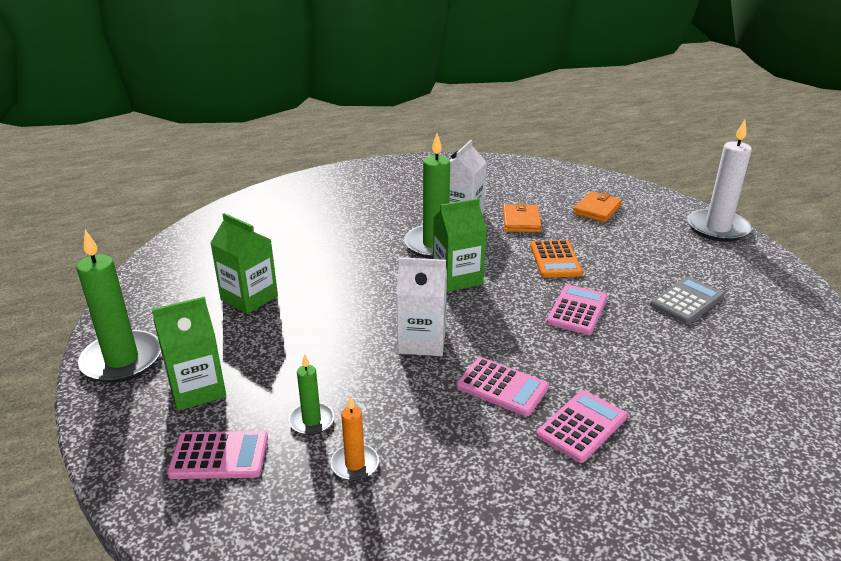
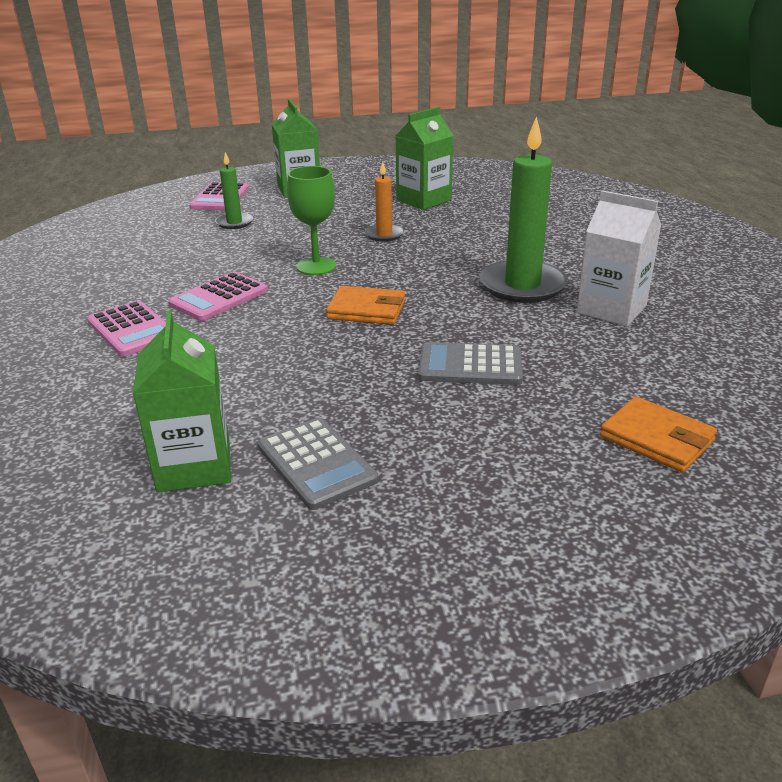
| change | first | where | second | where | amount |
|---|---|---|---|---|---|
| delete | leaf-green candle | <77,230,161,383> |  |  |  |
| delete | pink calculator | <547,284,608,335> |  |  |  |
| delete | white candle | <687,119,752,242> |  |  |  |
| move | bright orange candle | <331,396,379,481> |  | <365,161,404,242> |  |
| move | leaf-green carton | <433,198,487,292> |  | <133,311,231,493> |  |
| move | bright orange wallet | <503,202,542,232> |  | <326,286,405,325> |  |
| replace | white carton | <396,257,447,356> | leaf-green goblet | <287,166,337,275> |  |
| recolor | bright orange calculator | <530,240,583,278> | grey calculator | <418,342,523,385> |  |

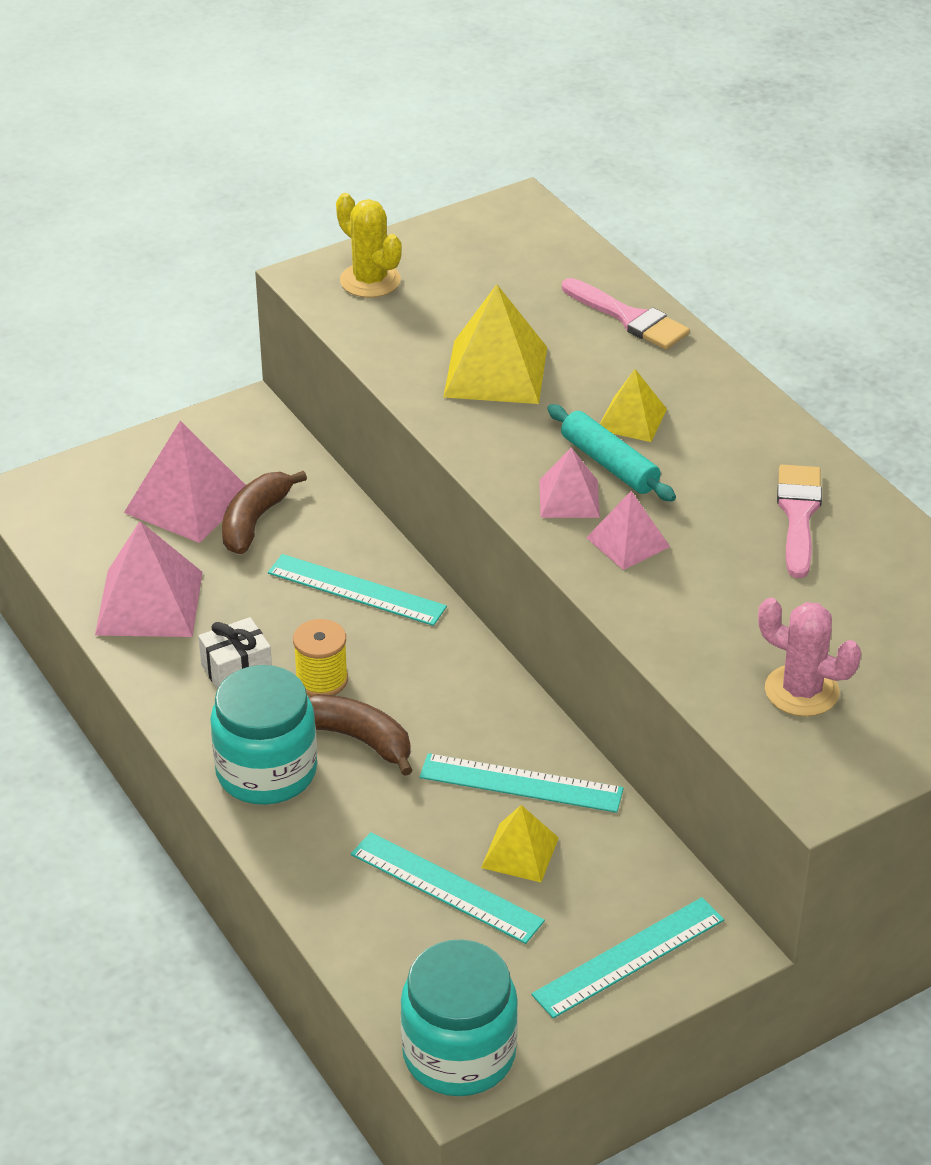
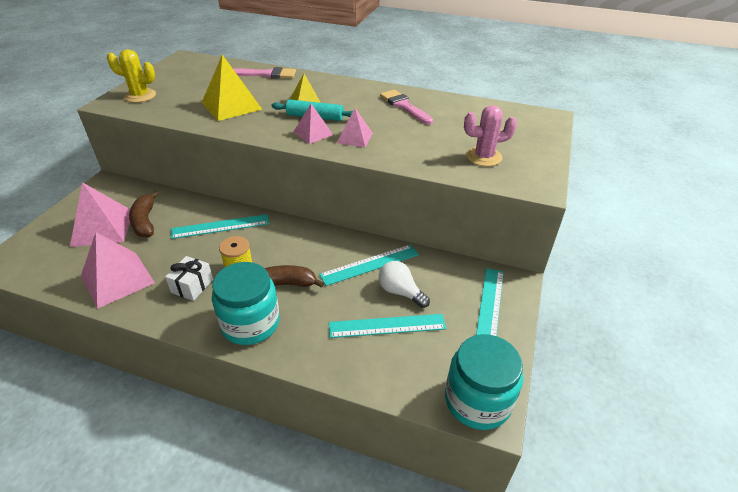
| change | first | where | second | where | amount |
|---|---|---|---|---|---|
| replace | bright yellow pyramid | <481,805,559,882> | white bulb | <379,261,430,308> |  |

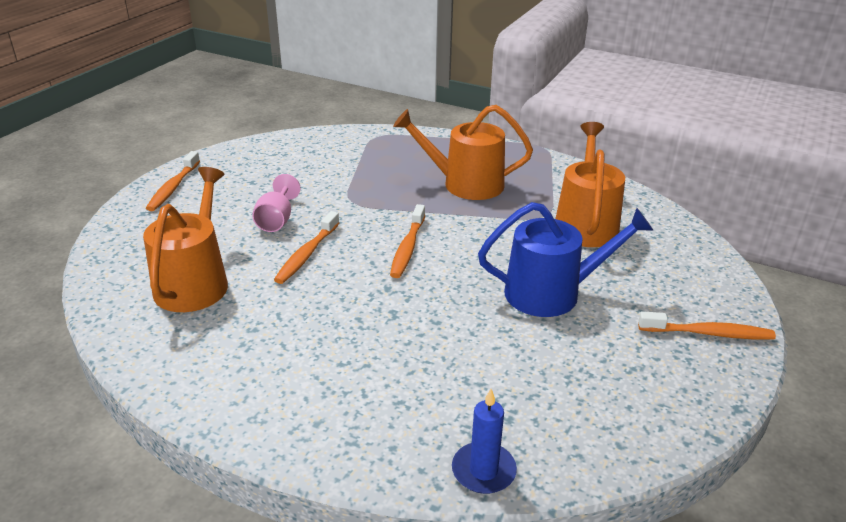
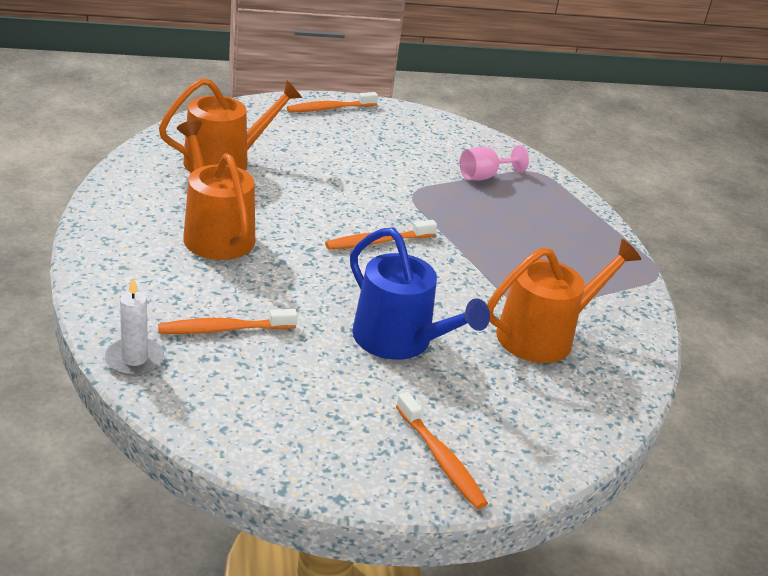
| change | first | where | second | where | amount |
|---|---|---|---|---|---|
| move | pink goblet | <252,174,301,232> |  | <460,145,529,180> |  |
| move | bright orange dental brush | <274,211,339,284> |  | <158,309,297,334> |  |
| move | bright orange watering pot | <393,105,533,200> |  | <177,120,255,260> |  |
| recolor | cobalt candle | <452,389,517,494> | white candle | <105,277,164,376> |  |

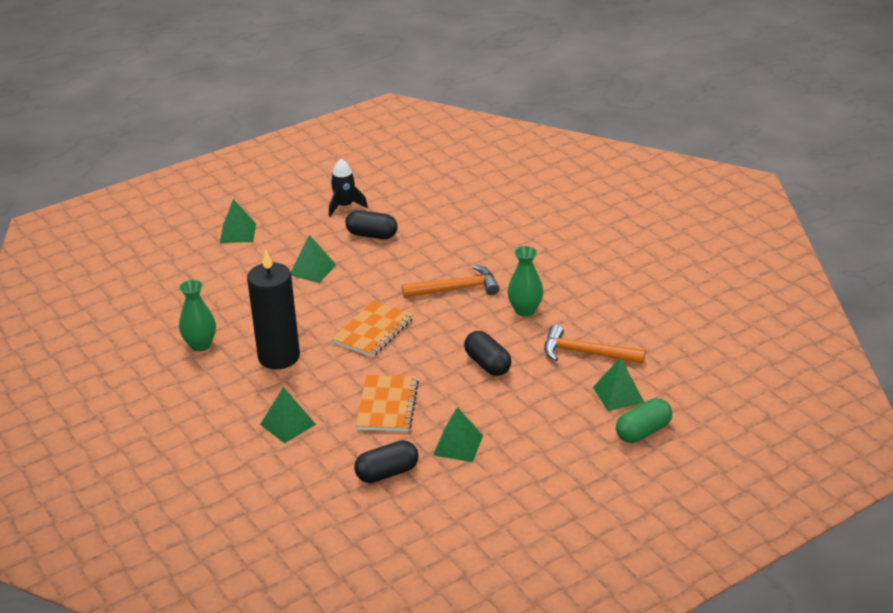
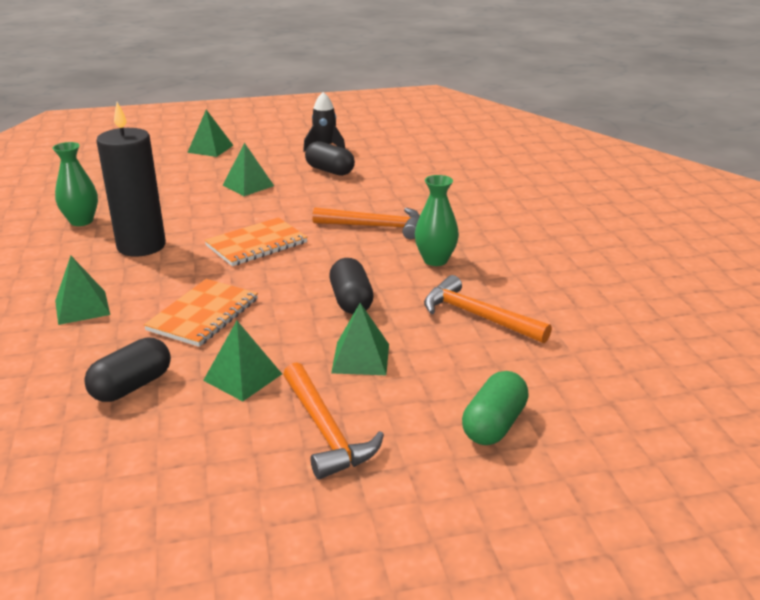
| change | first | where | second | where | amount |
|---|---|---|---|---|---|
| insert |  |  | bright orange carpenter's hammer | <283,362,384,479> |  |
| move | leaf-green pyramid | <593,357,645,411> |  | <331,303,389,375> |  |
| rotate | ebony pill shape | <354,440,419,483> |  | <84,338,171,402> | 45 degrees counterclockwise |
| rotate | leaf-green pill shape | <616,398,672,443> |  | <462,371,529,445> | 45 degrees counterclockwise |

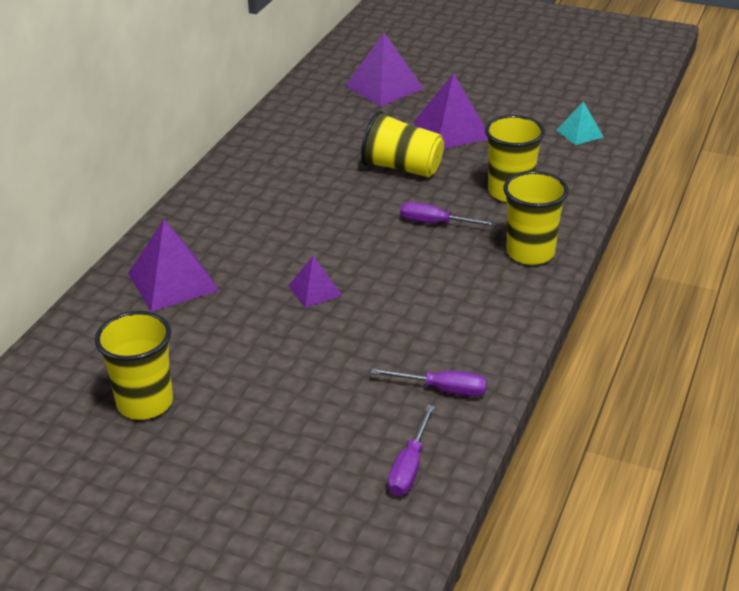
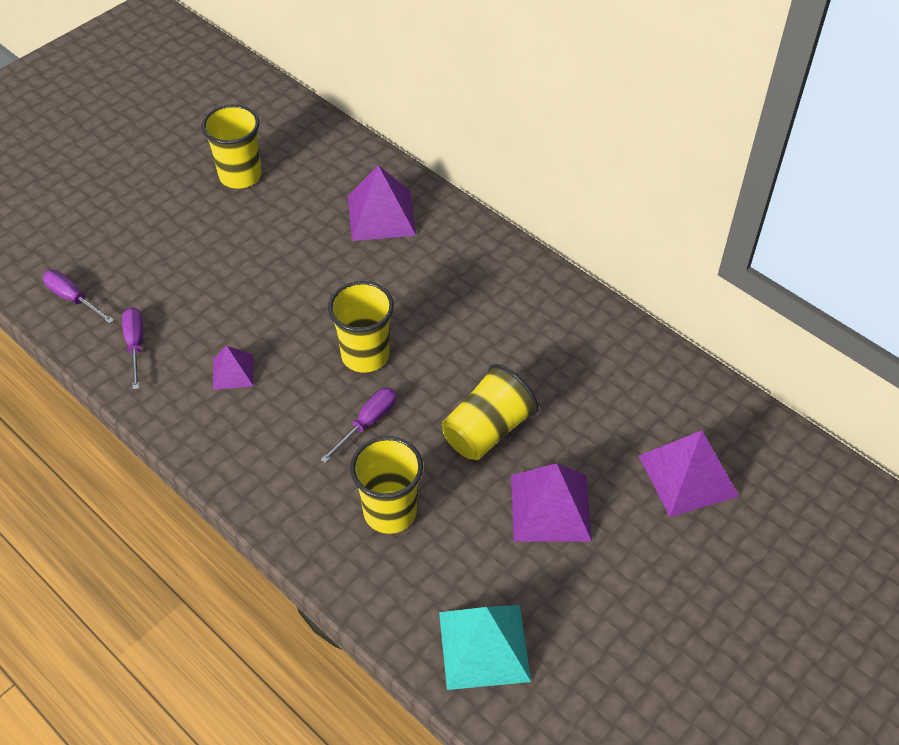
| change | first | where | second | where | amount |
|---|---|---|---|---|---|
| move | purple pyramid | <288,256,342,308> |  | <213,346,254,390> |  |
| move | bright yellow cup | <503,171,568,265> |  | <328,281,394,373> |  |
| rotate | purple screwdriver | <371,368,487,397> |  | <122,307,143,390> | 135 degrees clockwise |
| resize | turquoise pyramid | <557,101,604,145> |  | <439,605,531,690> | x1.77 |

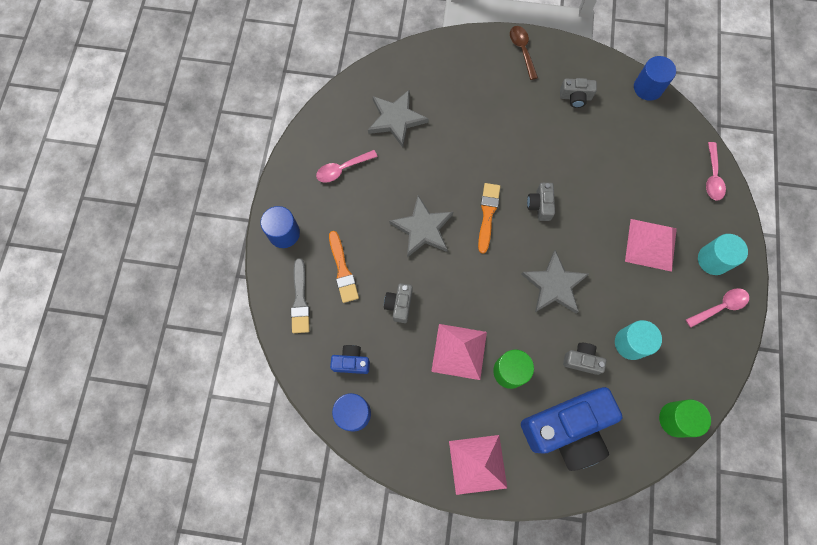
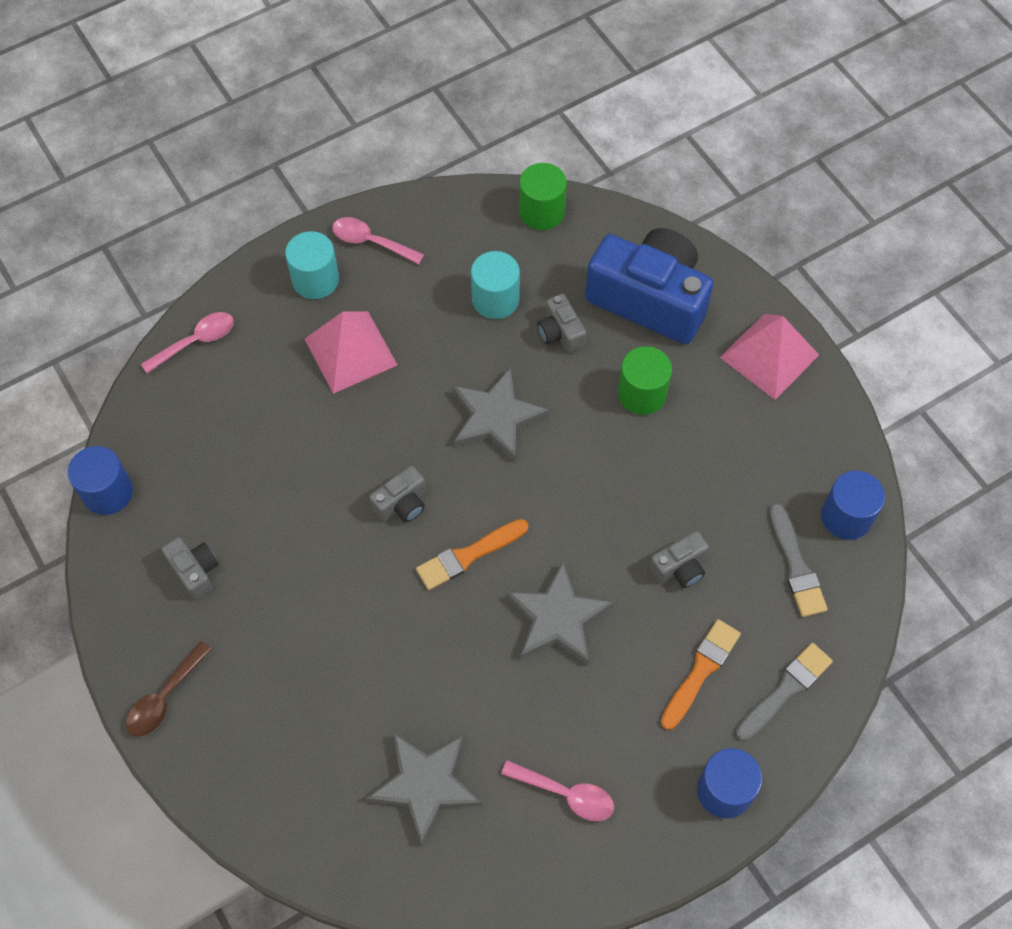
| change | first | where | second | where | amount |
|---|---|---|---|---|---|
| delete | pink pyramid | <431,324,487,380> |  |  |  |
| replace | cobalt compact camera | <330,345,370,374> | grey paintbrush | <769,504,828,617> |  |

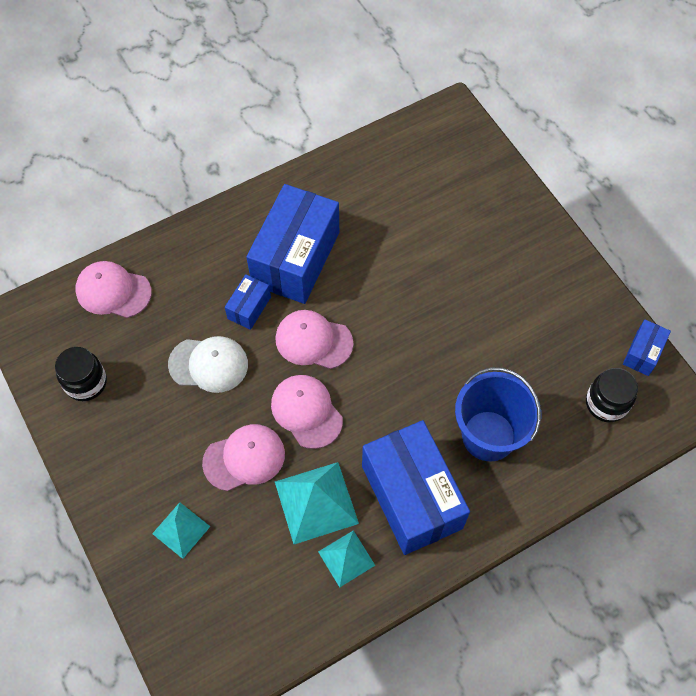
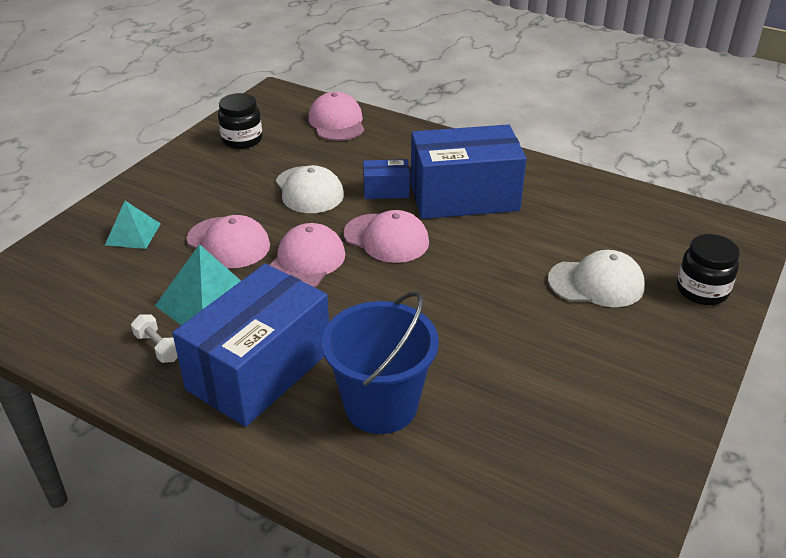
| change | first | where | second | where | amount |
|---|---|---|---|---|---|
| delete | cobalt box | <623,320,671,376> |  |  |  |
| insert |  |  | white peaked cap | <548,250,645,307> |  |
| move | ebony jam jar | <586,368,638,422> |  | <677,234,740,305> |  |
| replace | turquoise pyramid | <318,530,375,587> | white dumbbell | <131,314,178,363> |  |
| rotate | pink peaked cap | <276,310,354,369> |  | <344,210,429,263> | 135 degrees clockwise |

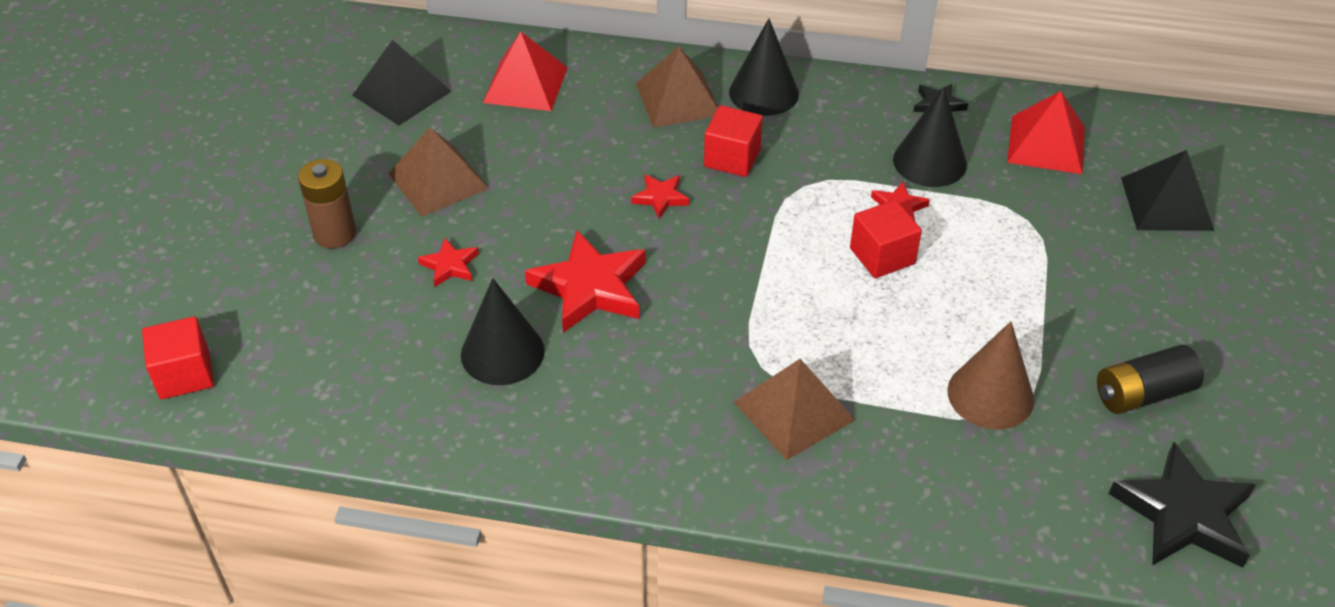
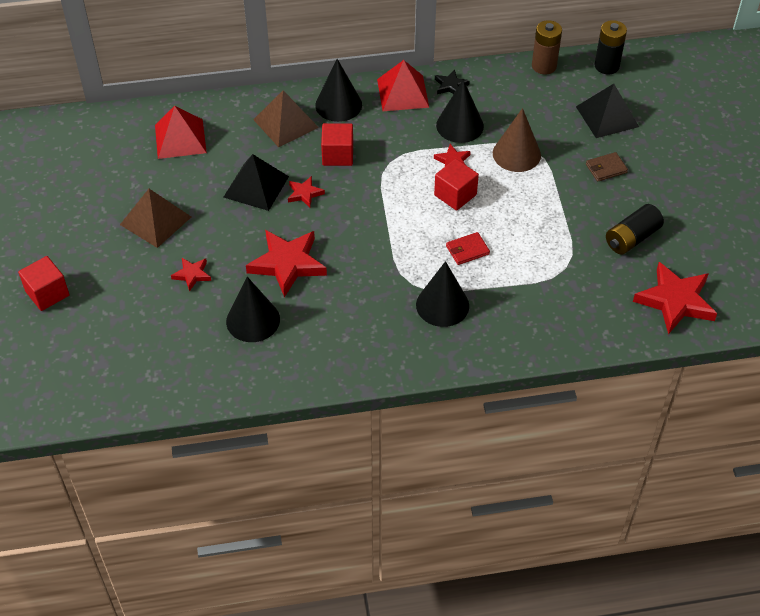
| change | first | where | second | where | amount |
|---|---|---|---|---|---|
| insert |  |  | scarlet wallet | <446,232,490,265> |  |
| insert |  |  | dark brown wallet | <586,152,628,181> |  |
| insert |  |  | ebony AA battery | <595,20,627,74> |  |
| move | scarlet solid cube | <142,316,214,399> |  | <18,256,70,311> |  |
| move | dark brown AA battery | <298,159,356,248> |  | <532,20,562,74> |  |
| move | ebony pyramid | <352,40,452,126> |  | <224,154,289,211> |  |
| move | dark brown solid cone | <948,321,1034,430> |  | <493,108,541,172> |  |
| move | scarlet pyramid | <1007,91,1085,174> |  | <377,60,429,111> |  |
| replace | dark brown pyramid | <734,359,855,460> | ebony solid cone | <416,261,469,327> |  |
| recolor | ebony five-pointed star | <1109,442,1256,568> | scarlet five-pointed star | <633,262,717,334> |  |

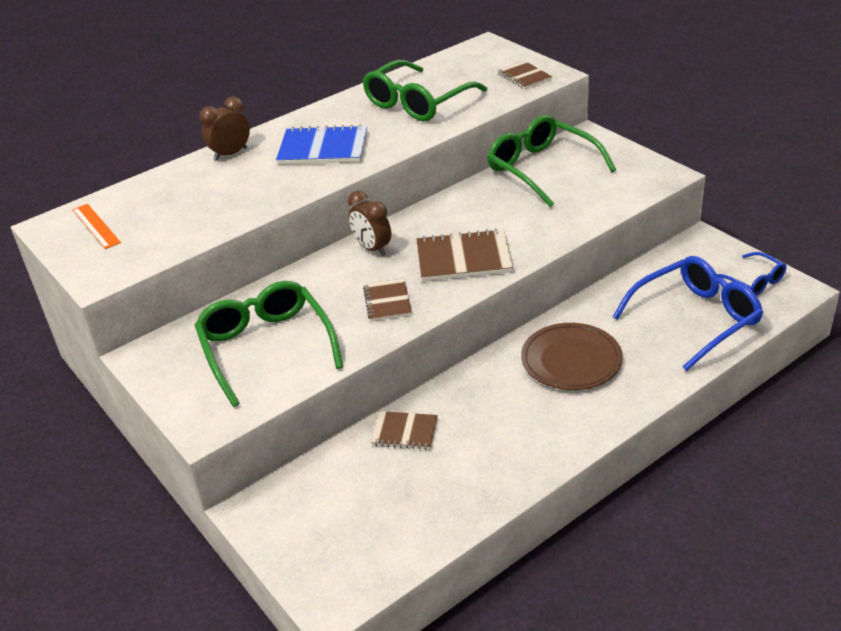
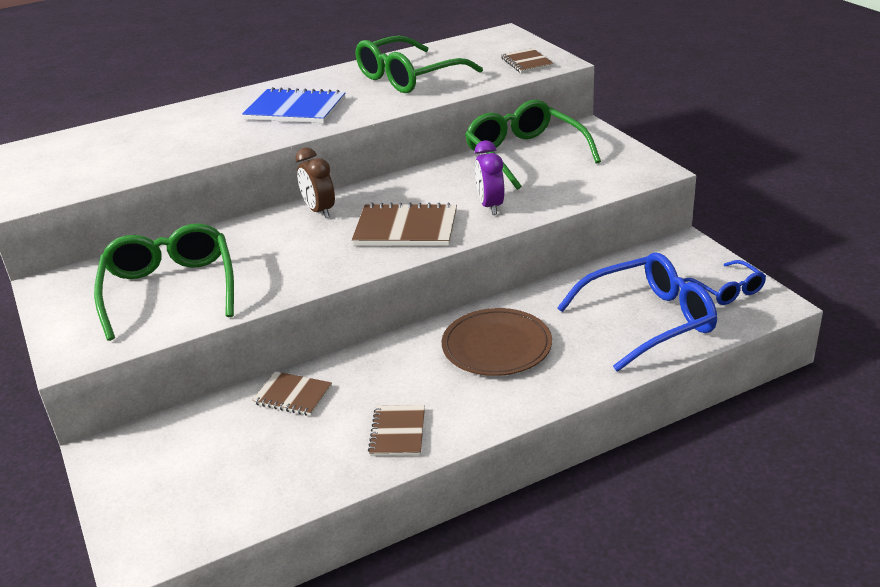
| change | first | where | second | where | amount |
|---|---|---|---|---|---|
| delete | bright orange straightedge | <73,204,121,249> |  |  |  |
| delete | dark brown alarm clock | <200,97,250,161> |  |  |  |
| insert |  |  | purple alarm clock | <475,140,504,215> |  |
| move | dark brown exercise book | <363,278,412,321> |  | <368,405,425,456> |  |

